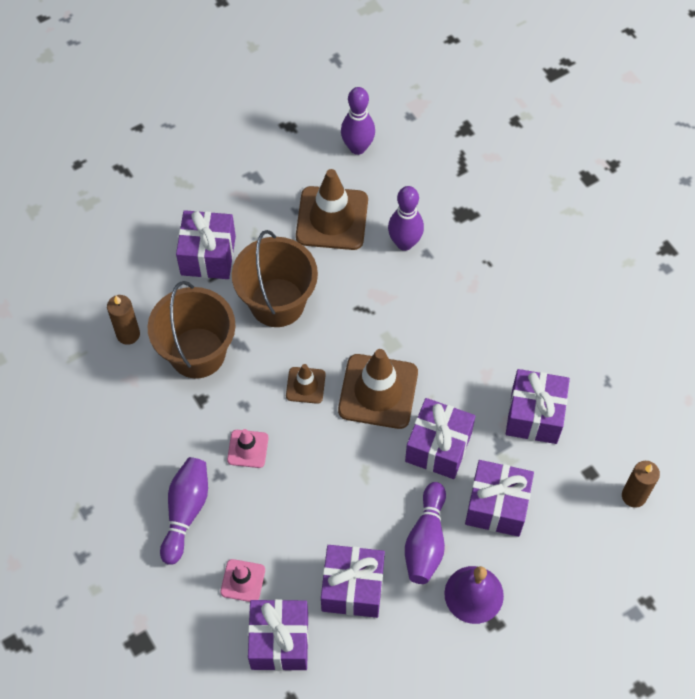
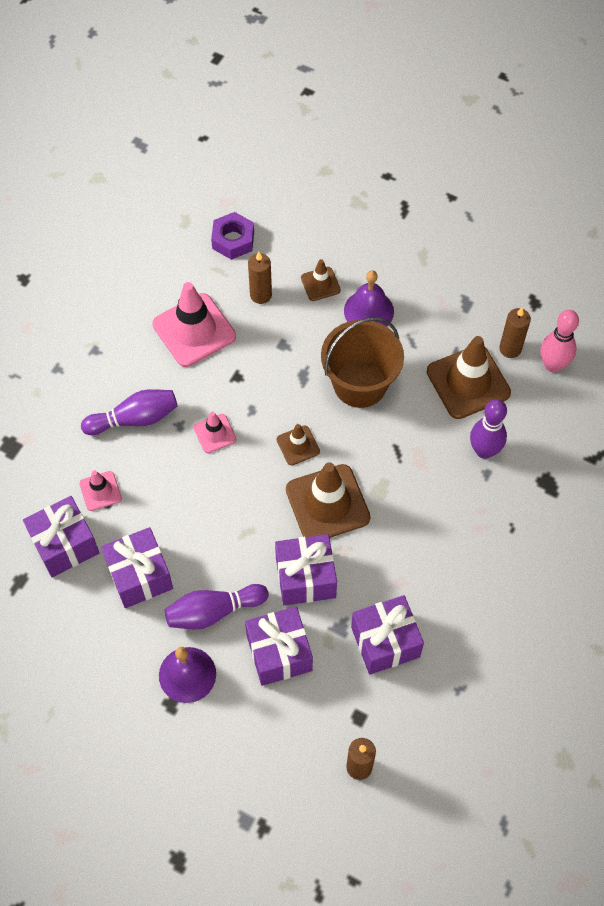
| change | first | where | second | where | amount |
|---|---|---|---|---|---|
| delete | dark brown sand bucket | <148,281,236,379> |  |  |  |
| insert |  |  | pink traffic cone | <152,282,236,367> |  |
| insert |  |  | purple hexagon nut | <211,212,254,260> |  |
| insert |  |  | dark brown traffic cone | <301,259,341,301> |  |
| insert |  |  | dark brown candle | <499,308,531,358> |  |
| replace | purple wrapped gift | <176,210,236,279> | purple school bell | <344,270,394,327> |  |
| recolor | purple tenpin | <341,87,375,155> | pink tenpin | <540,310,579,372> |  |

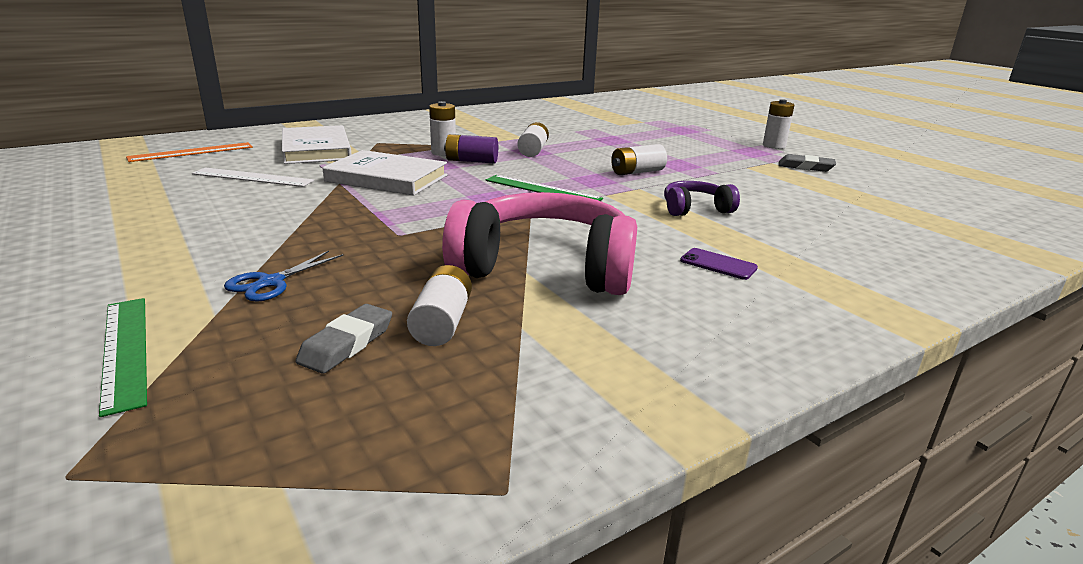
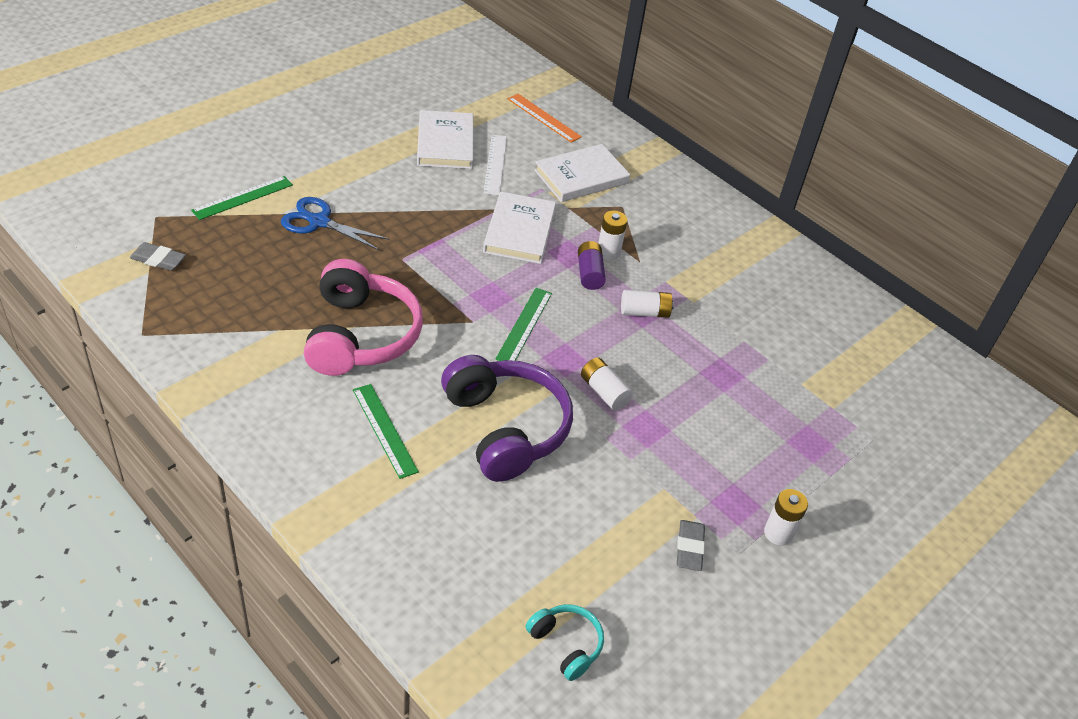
| change | first | where | second | where | amount |
|---|---|---|---|---|---|
| delete | white AA battery | <407,265,472,346> |  |  |  |
| insert |  |  | white book | <417,110,473,169> |  |
| insert |  |  | turquoise over-ear headphones | <526,604,604,681> |  |
| move | grey gum eraser | <295,304,392,374> |  | <130,242,186,271> |  |
| replace | purple mobile phone | <680,248,758,280> | leaf-green straightedge | <353,384,419,479> |  |
| resize | cobalt scissors | <224,251,343,302> |  | <281,197,390,250> | x1.52 |
| resize | purple over-ear headphones | <664,181,740,216> |  | <441,355,573,482> | x2.07 |

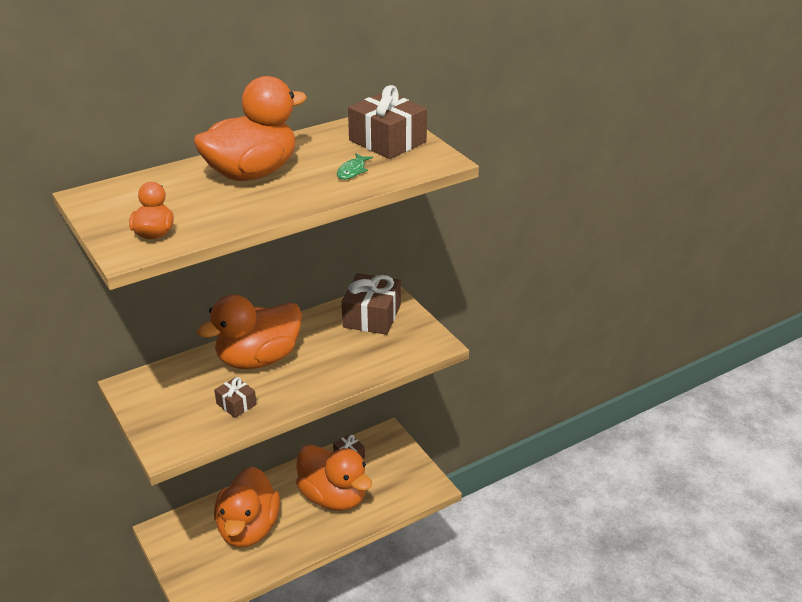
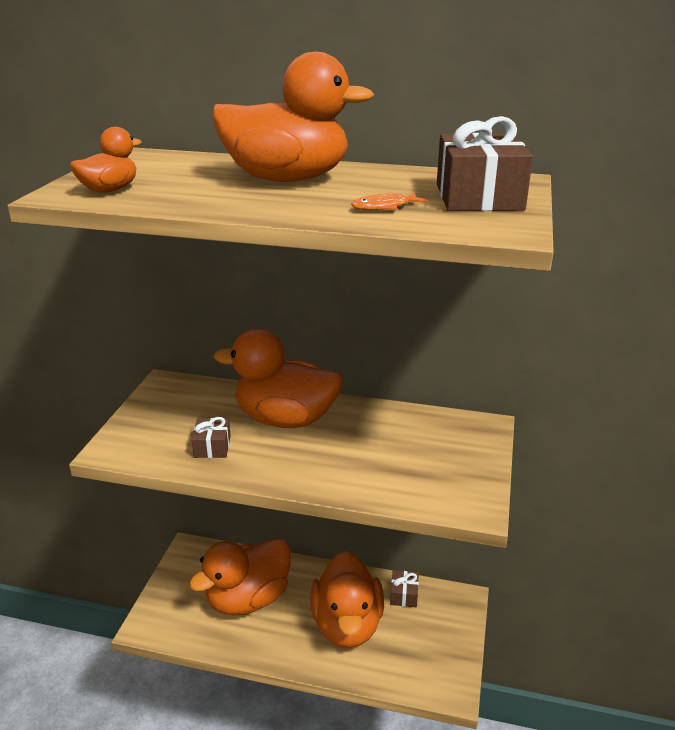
| change | first | where | second | where | amount |
|---|---|---|---|---|---|
| delete | dark brown wrapped gift | <342,273,401,335> |  |  |  |
| recolor | leaf-green toy fish | <337,153,373,180> | bright orange toy fish | <351,193,428,210> |  |

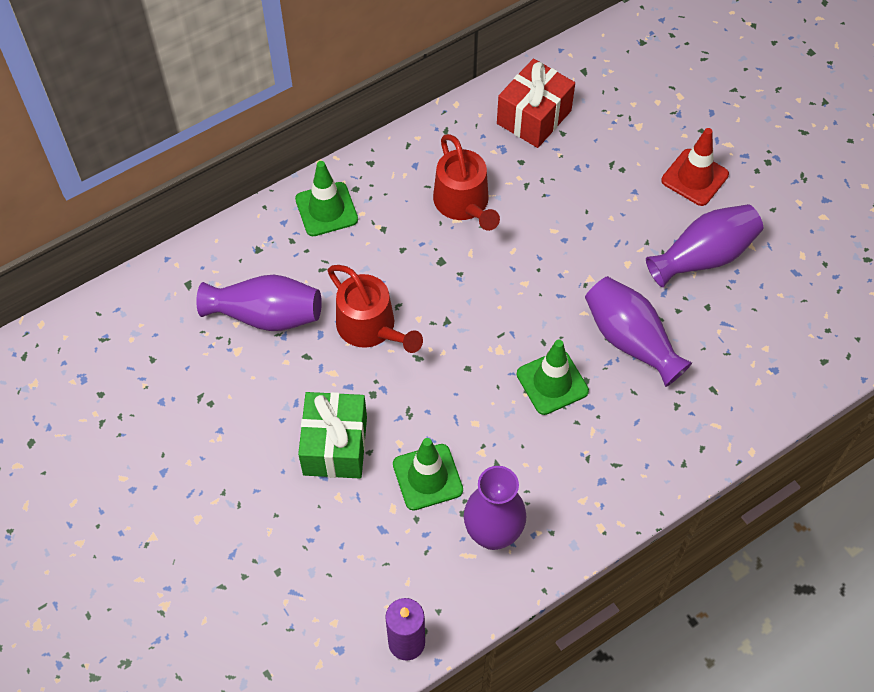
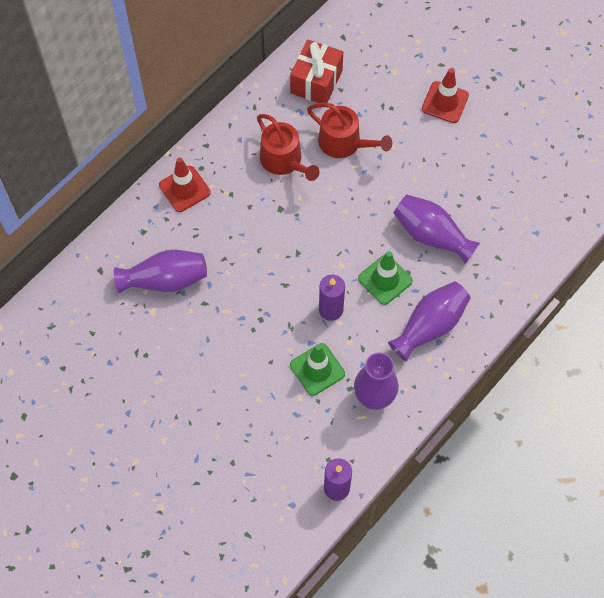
| change | first | where | second | where | amount |
|---|---|---|---|---|---|
| delete | leaf-green wrapped gift | <298,392,367,478> |  |  |  |
| insert |  |  | purple candle | <319,275,345,321> |  |
| move | scarlet watering pot | <327,265,423,353> |  | <307,103,392,158> |  |
| move | purple tall vase | <646,204,763,287> |  | <388,281,471,362> |  |
| recolor | leaf-green traffic cone | <295,161,358,236> | scarlet traffic cone | <159,157,211,212> |  |

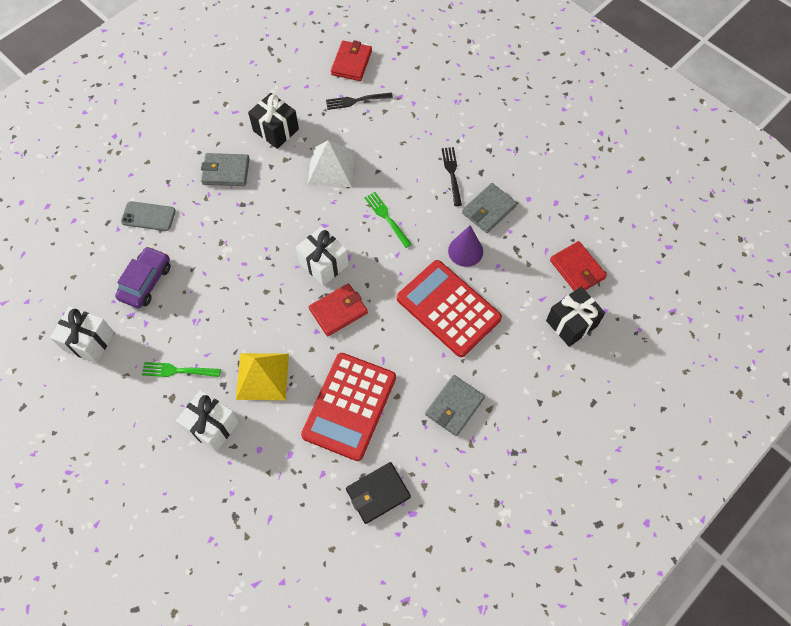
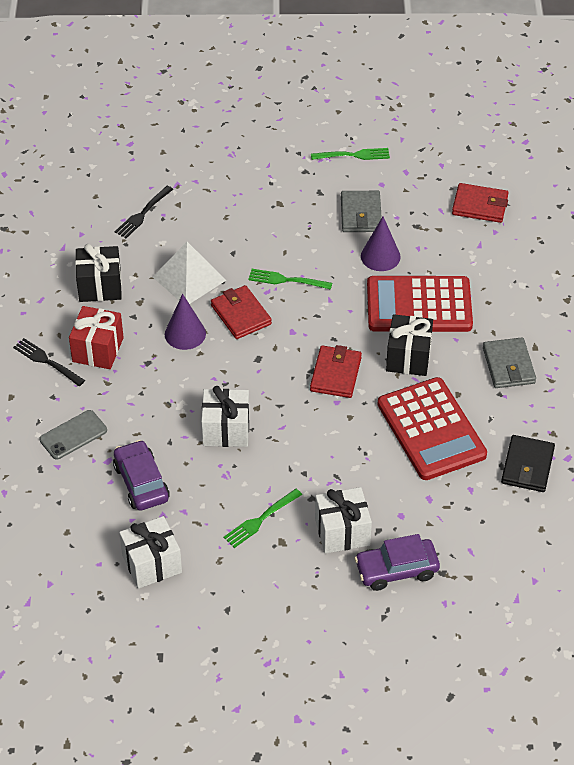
| change | first | where | second | where | amount |
|---|---|---|---|---|---|
| delete | bright yellow pyramid | <236,353,289,400> |  |  |  |
| insert |  |  | purple solid cone | <165,294,206,350> |  |
| insert |  |  | leaf-green dinner fork | <311,148,390,160> |  |
| insert |  |  | purple toy car | <354,534,440,591> |  |
| move | white wrapped gift | <296,226,349,286> |  | <201,386,249,447> |  |
| move | scarlet wallet | <331,41,372,81> |  | <211,285,272,339> |  |
| move | ebony dinner fork | <442,147,462,206> |  | <13,338,85,386> |  |
| move | ebony wrapped gift | <546,287,605,347> |  | <386,314,433,376> |  |
| replace | grey wallet | <201,153,250,186> | scarlet wrapped gift | <69,306,124,369> |  |

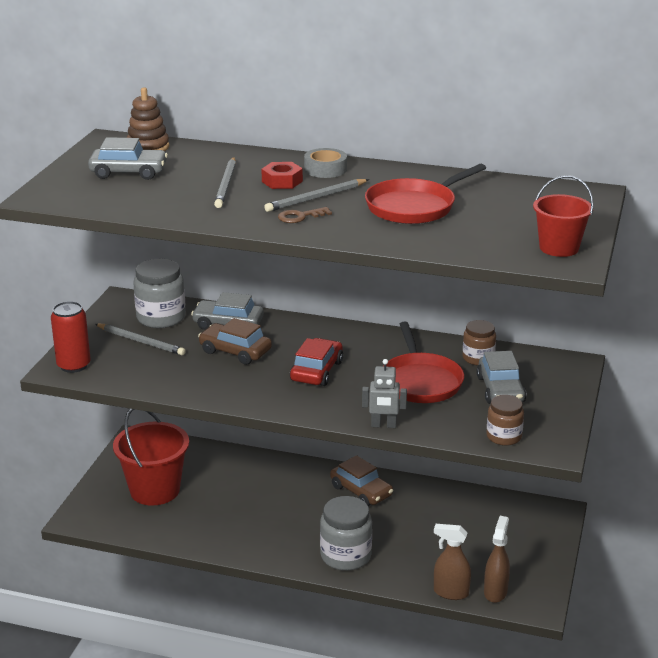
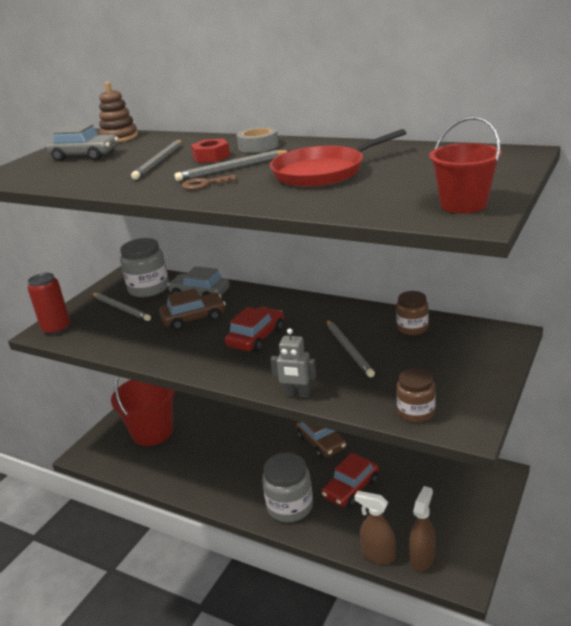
| change | first | where | second | where | amount |
|---|---|---|---|---|---|
| delete | grey toy car | <477,351,527,404> |  |  |  |
| insert |  |  | scarlet toy car | <322,453,379,507> |  |
| replace | scarlet pan | <386,322,464,403> | grey wooden pencil | <326,320,375,377> |  |
| rotate | dark brown toy car | <198,318,272,365> |  | <159,288,226,330> | 120 degrees clockwise |

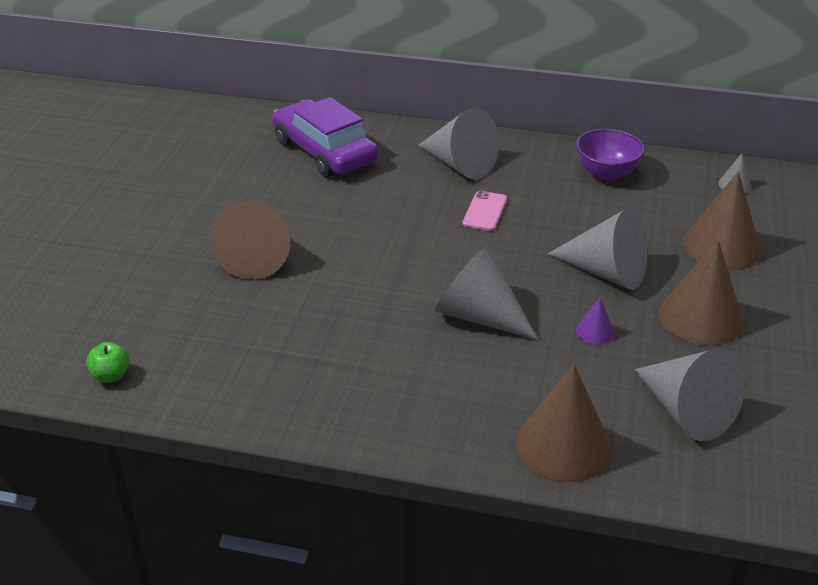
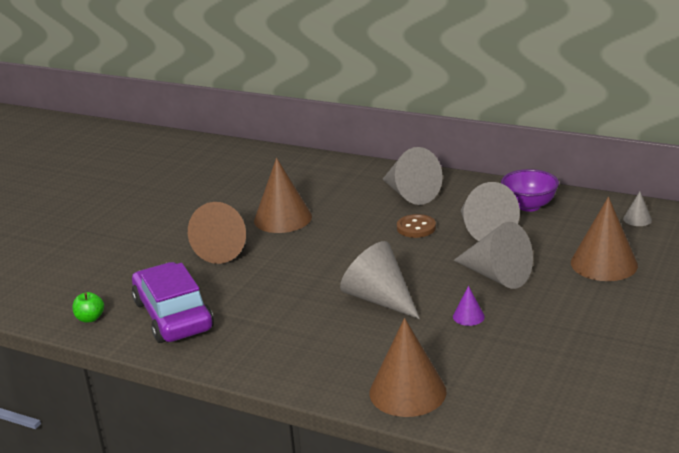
| change | first | where | second | where | amount |
|---|---|---|---|---|---|
| move | purple toy car | <272,97,378,177> |  | <132,262,214,343> |  |
| move | grey solid cone | <634,348,745,441> |  | <461,182,520,241> |  |
| move | dark brown solid cone | <658,240,744,346> |  | <254,158,312,233> |  |
| replace | pink mobile phone | <463,191,507,231> | dark brown shirt button | <397,214,436,238> |  |

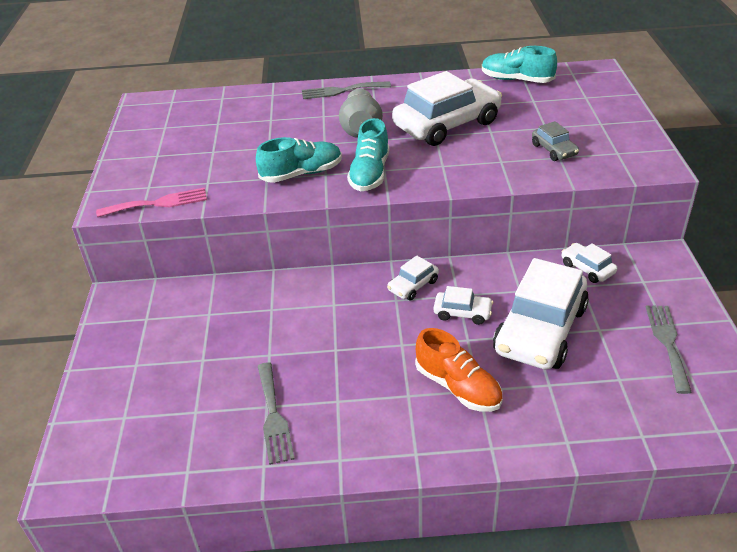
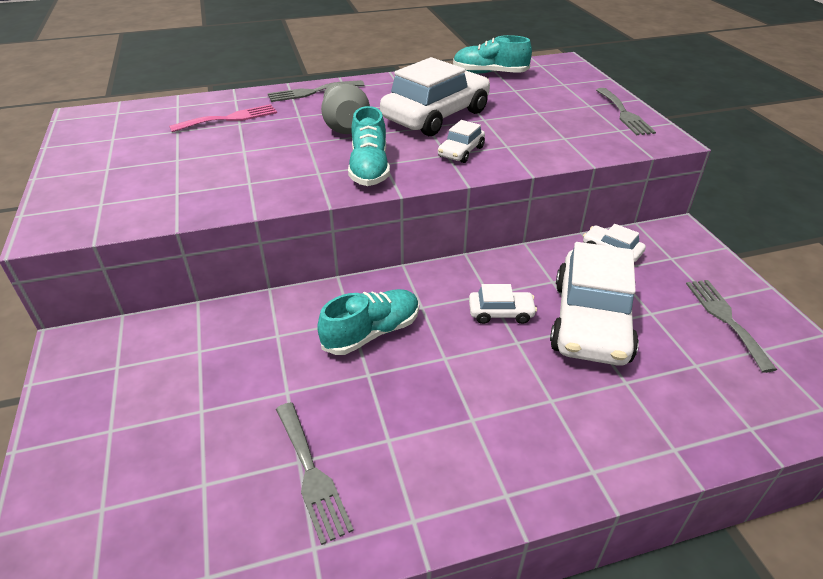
| change | first | where | second | where | amount |
|---|---|---|---|---|---|
| delete | bright orange sneaker | <415,328,503,412> |  |  |  |
| delete | grey toy car | <532,121,579,161> |  |  |  |
| insert |  |  | grey dinner fork | <596,88,656,135> |  |
| move | pink dinner fork | <96,188,207,217> |  | <169,104,277,132> |  |
| move | turquoise sneaker | <256,137,342,183> |  | <317,289,419,355> |  |
| move | white toy car | <387,256,439,300> |  | <438,120,485,163> |  |

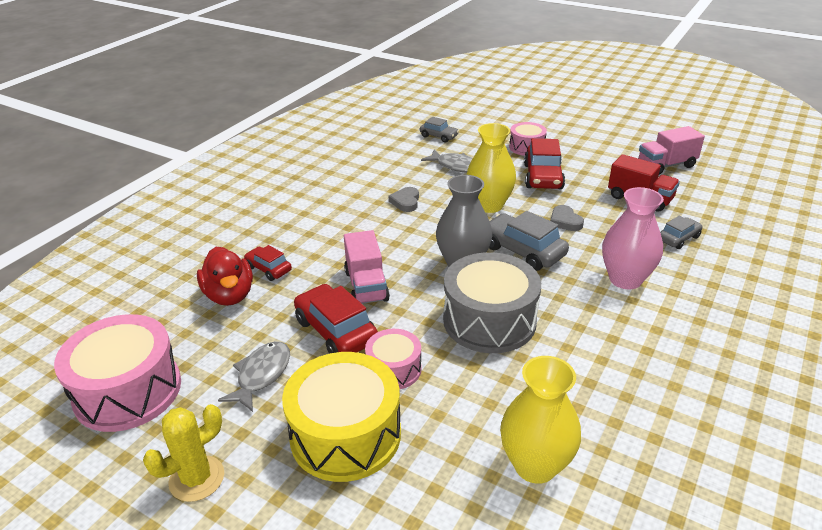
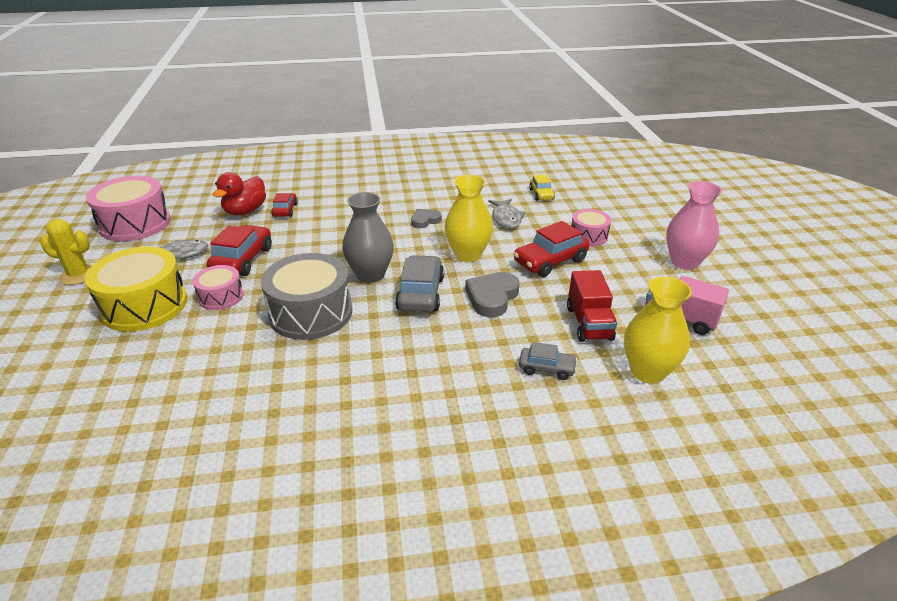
| change | first | where | second | where | amount |
|---|---|---|---|---|---|
| delete | pink truck | <344,230,390,304> |  |  |  |
| move | bright yellow tall vase | <500,356,581,484> |  | <624,277,692,383> |  |
| move | pink tall vase | <602,187,664,289> |  | <666,181,722,270> |  |
| recolor | grey toy car | <420,117,459,142> | bright yellow toy car | <529,175,555,201> |  |
| resize | grey love heart | <550,205,584,231> |  | <465,272,520,317> | x1.59 |

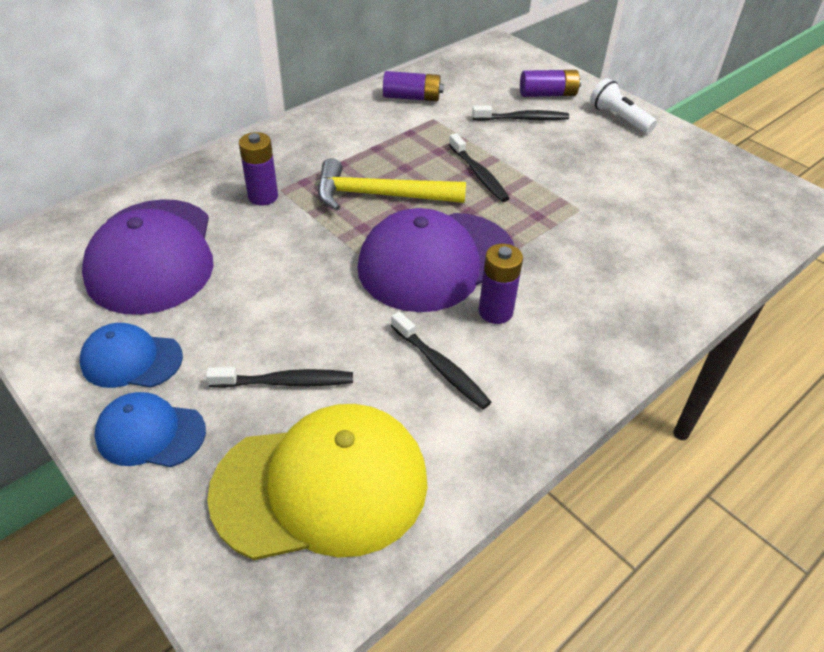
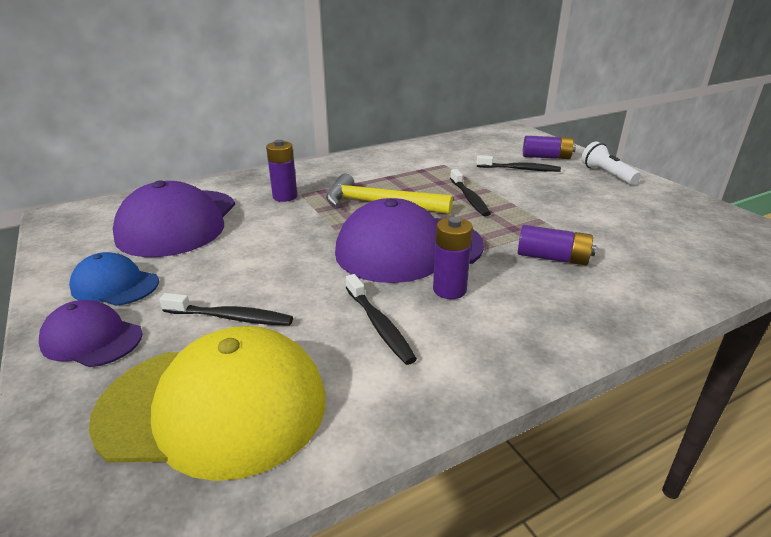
| change | first | where | second | where | amount |
|---|---|---|---|---|---|
| move | purple AA battery | <383,71,444,101> |  | <518,225,596,265> |  |
| recolor | cobalt peaked cap | <94,392,206,467> | purple peaked cap | <39,300,143,367> |  |

